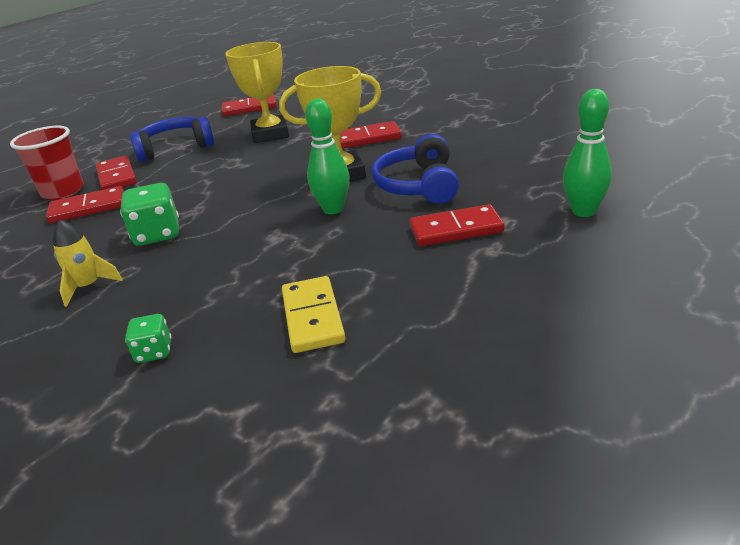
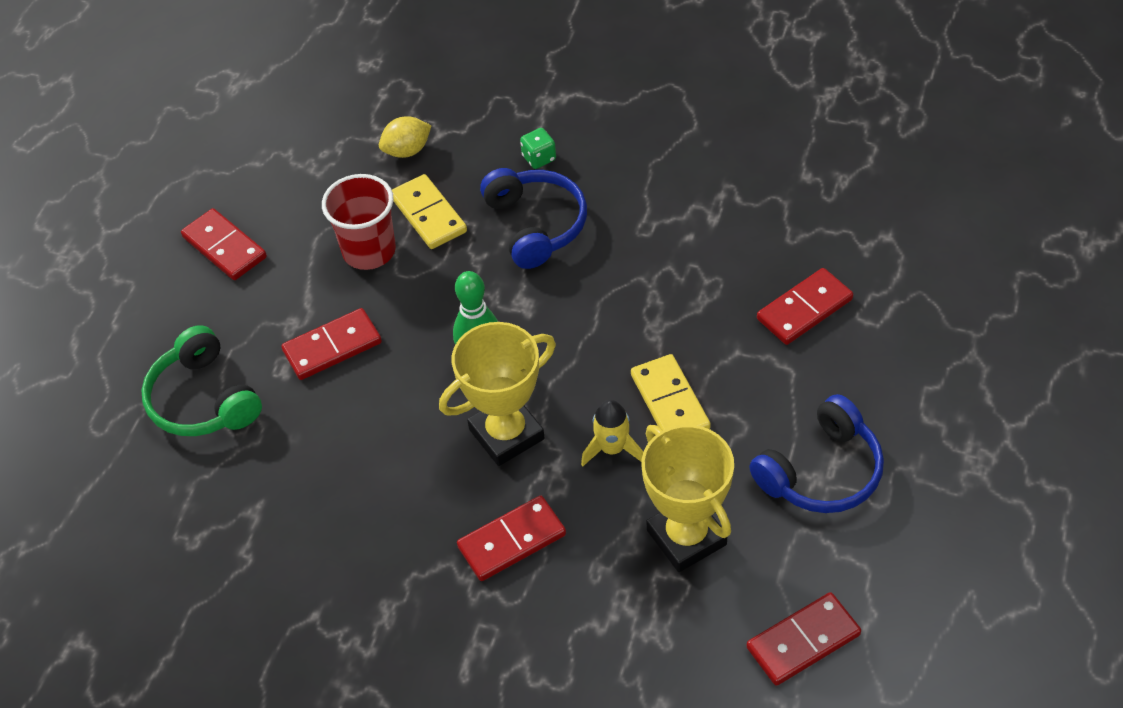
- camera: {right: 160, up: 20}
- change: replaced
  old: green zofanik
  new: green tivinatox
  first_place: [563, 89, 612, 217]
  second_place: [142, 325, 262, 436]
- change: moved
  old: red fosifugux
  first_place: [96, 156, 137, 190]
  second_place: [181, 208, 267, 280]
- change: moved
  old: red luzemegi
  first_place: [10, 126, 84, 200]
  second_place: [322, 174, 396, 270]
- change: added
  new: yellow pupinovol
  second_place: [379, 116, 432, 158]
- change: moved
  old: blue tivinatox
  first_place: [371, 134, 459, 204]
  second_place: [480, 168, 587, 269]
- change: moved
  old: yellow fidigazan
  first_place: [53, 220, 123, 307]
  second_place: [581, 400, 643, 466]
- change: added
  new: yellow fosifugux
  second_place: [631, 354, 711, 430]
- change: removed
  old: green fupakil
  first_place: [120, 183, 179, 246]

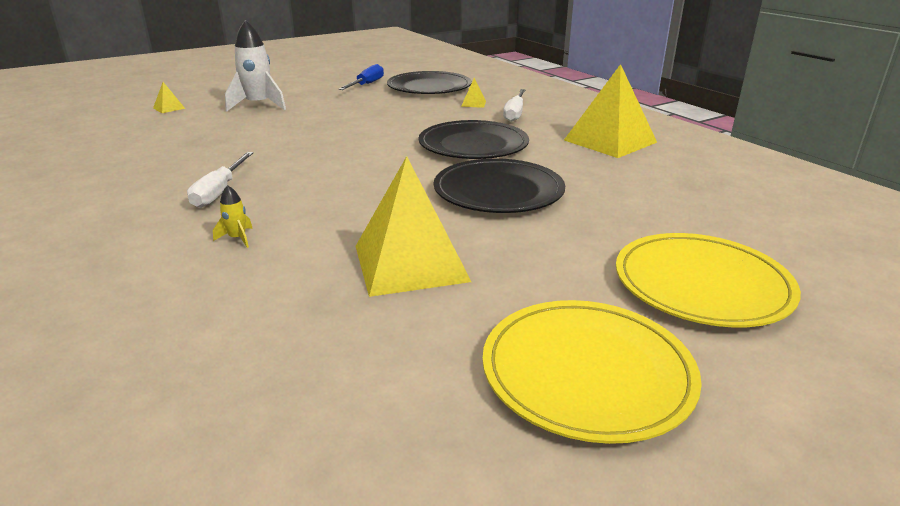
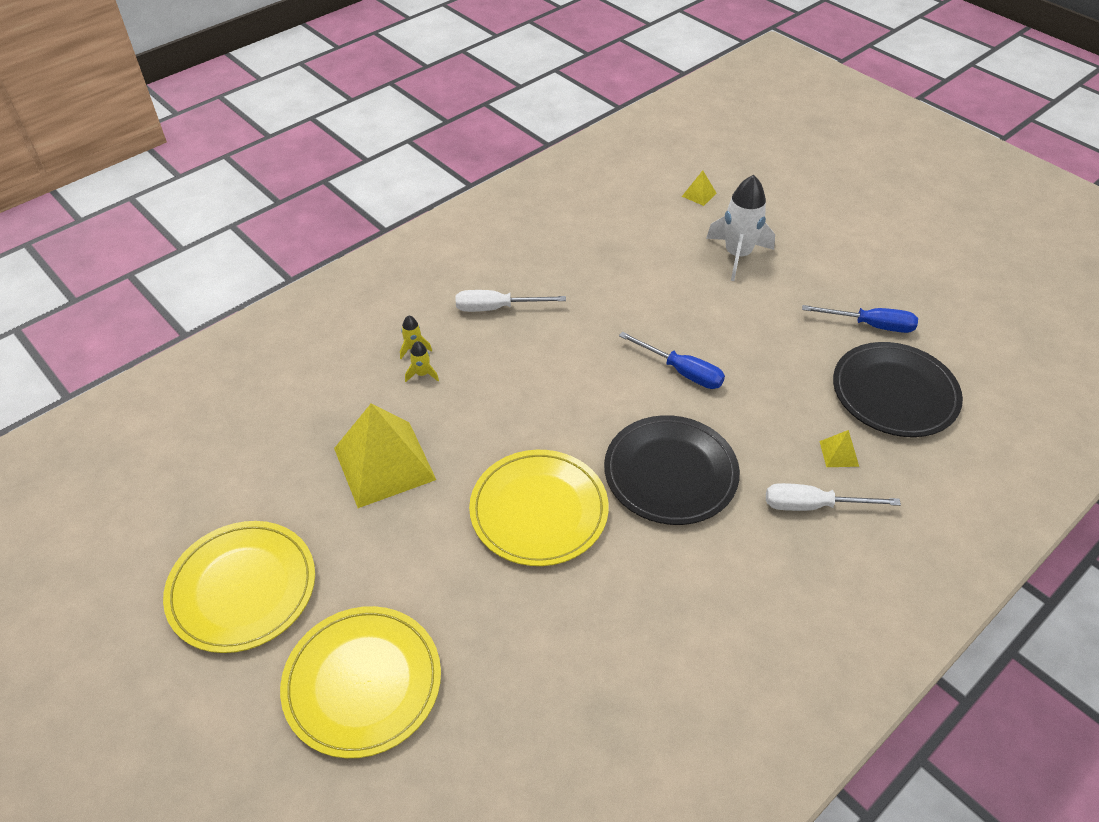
- camera: {right: 80, up: 20}
- change: added
  new: yellow fidigazan
  second_place: [405, 341, 439, 382]
- change: recoloured
  old: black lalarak
  new: yellow lalarak
  first_place: [434, 158, 565, 213]
  second_place: [469, 450, 609, 566]
- change: added
  new: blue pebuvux
  second_place: [619, 332, 725, 389]
- change: removed
  old: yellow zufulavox
  first_place: [564, 64, 657, 158]

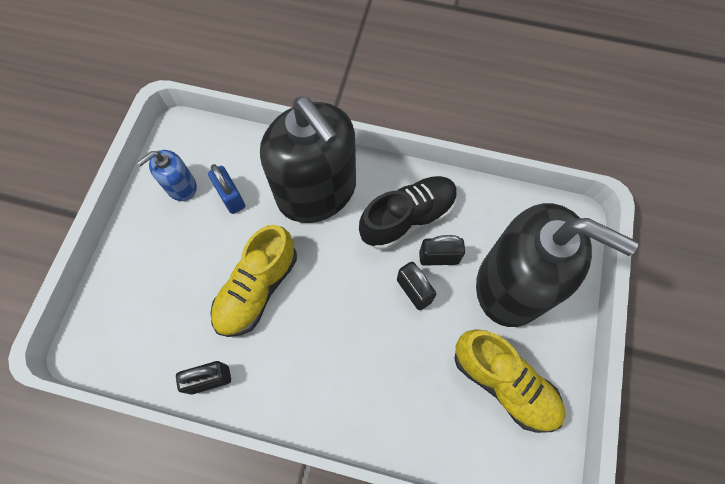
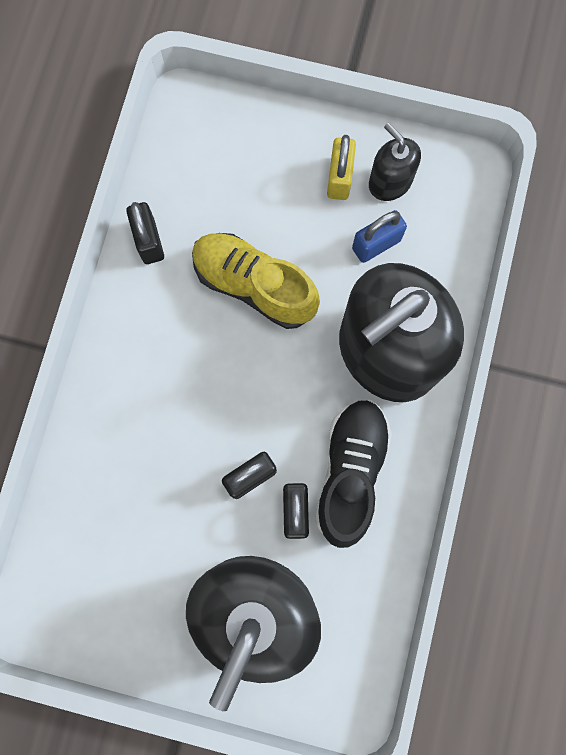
- camera: {right: 90, up: 10}
- change: turned
  old: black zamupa
  first_place: [359, 176, 458, 250]
  second_place: [315, 400, 392, 548]
  degrees: -135
- change: added
  new: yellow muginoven
  second_place: [327, 135, 356, 200]
- change: recoloured
  old: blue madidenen
  new: black madidenen
  first_place: [137, 150, 197, 201]
  second_place: [369, 123, 421, 201]
- change: removed
  old: yellow zamupa
  first_place: [454, 329, 565, 433]

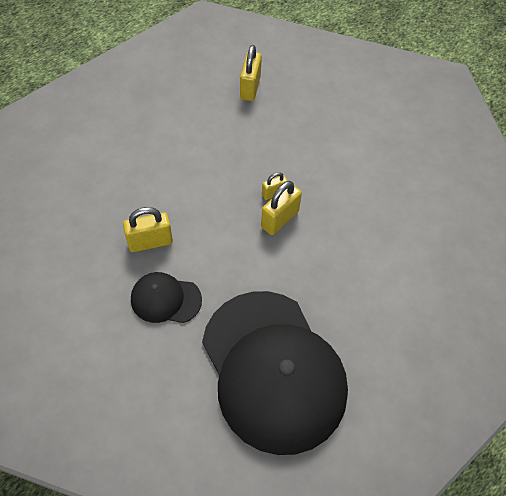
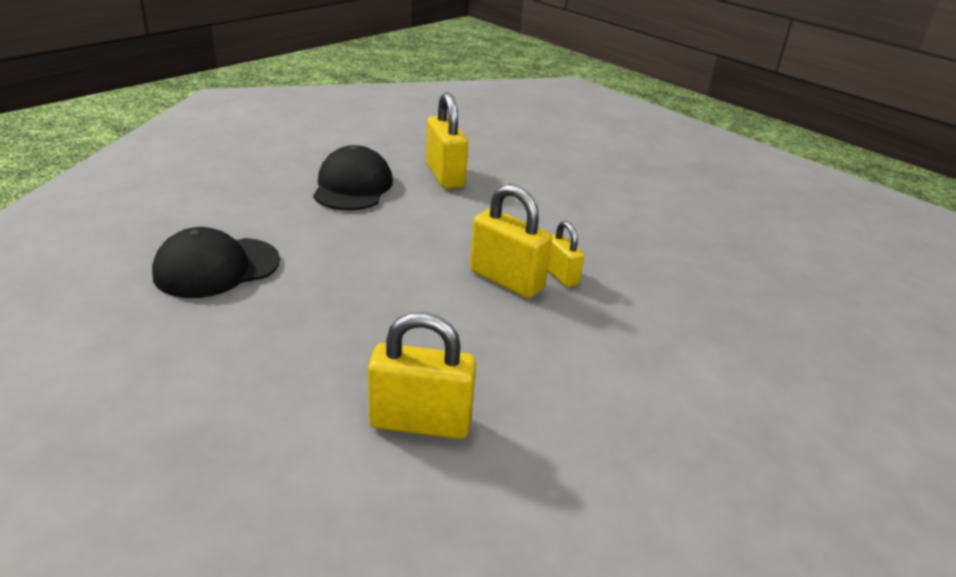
- camera: {right: 85, up: -25}
- change: resized
  old: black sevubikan
  first_place: [202, 291, 348, 455]
  second_place: [152, 227, 280, 298]
  factor: 0.44
- change: moved
  old: yellow muginoven
  first_place: [240, 45, 262, 101]
  second_place: [368, 312, 476, 439]

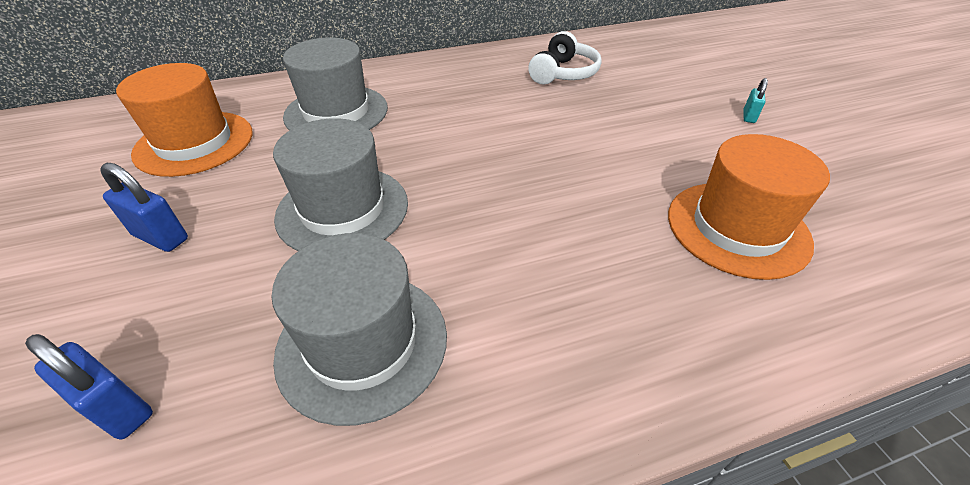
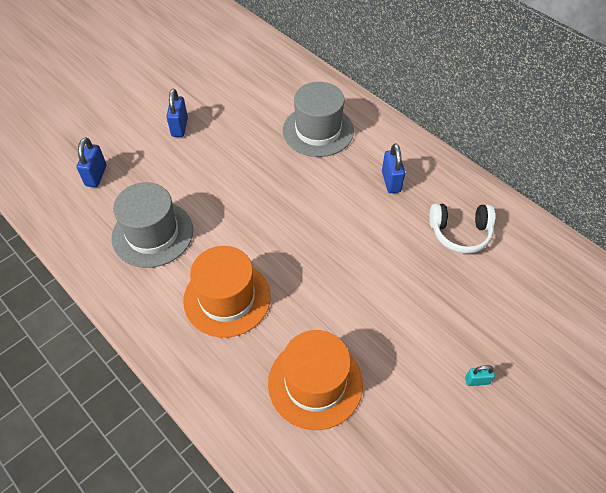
- camera: {right: 65, up: 10}
- change: moved
  old: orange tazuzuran
  first_place: [116, 63, 252, 177]
  second_place: [183, 246, 271, 338]
- change: added
  new: blue muginoven
  second_place: [382, 143, 405, 193]
- change: removed
  old: grey tazuzuran
  first_place: [273, 118, 408, 251]

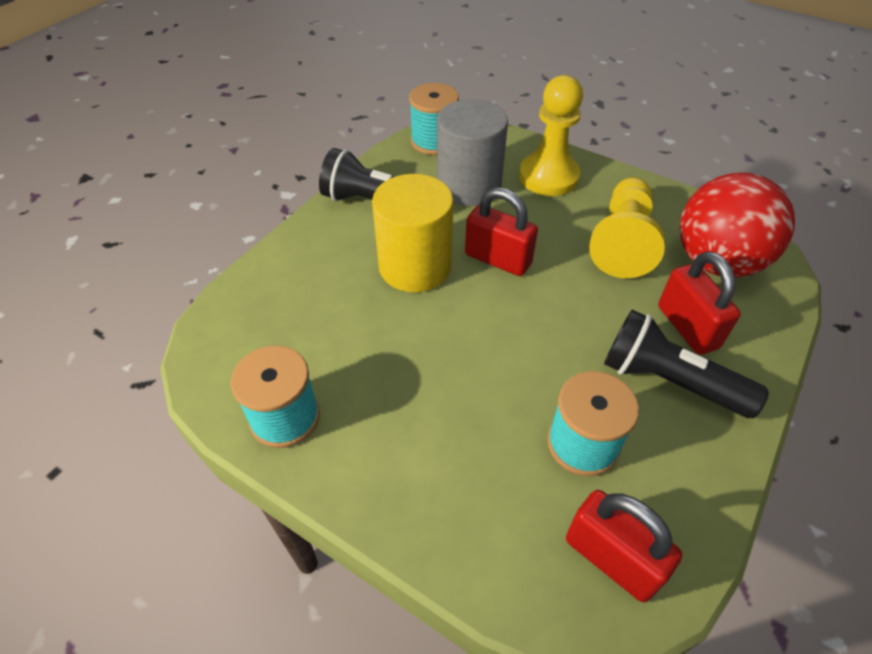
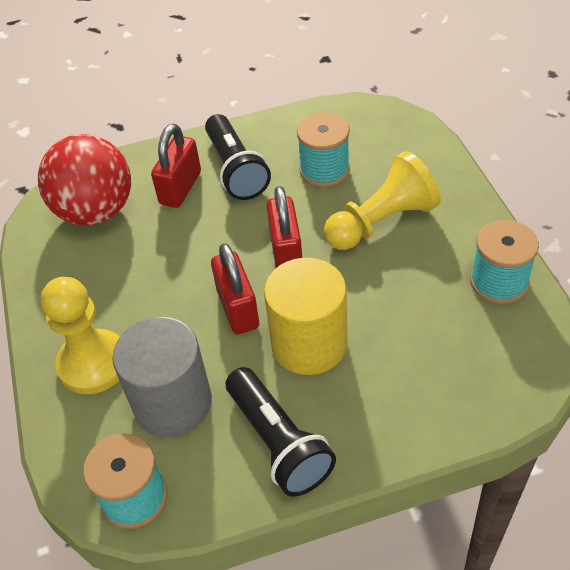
- camera: {right: -135, up: 0}
- change: moved
  old: red muginoven
  first_place: [566, 490, 682, 602]
  second_place: [266, 186, 302, 268]
- change: moved
  old: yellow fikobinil
  first_place: [589, 177, 665, 278]
  second_place: [324, 151, 441, 250]

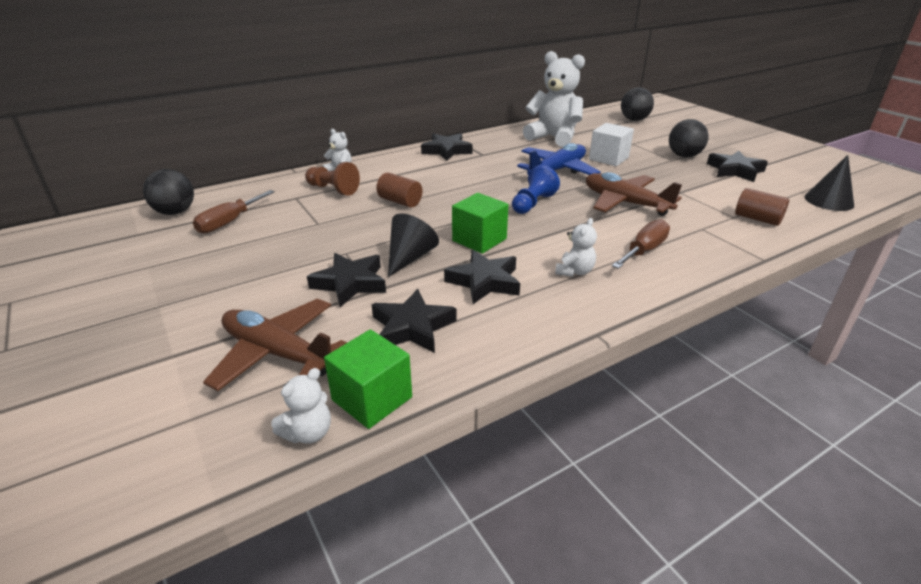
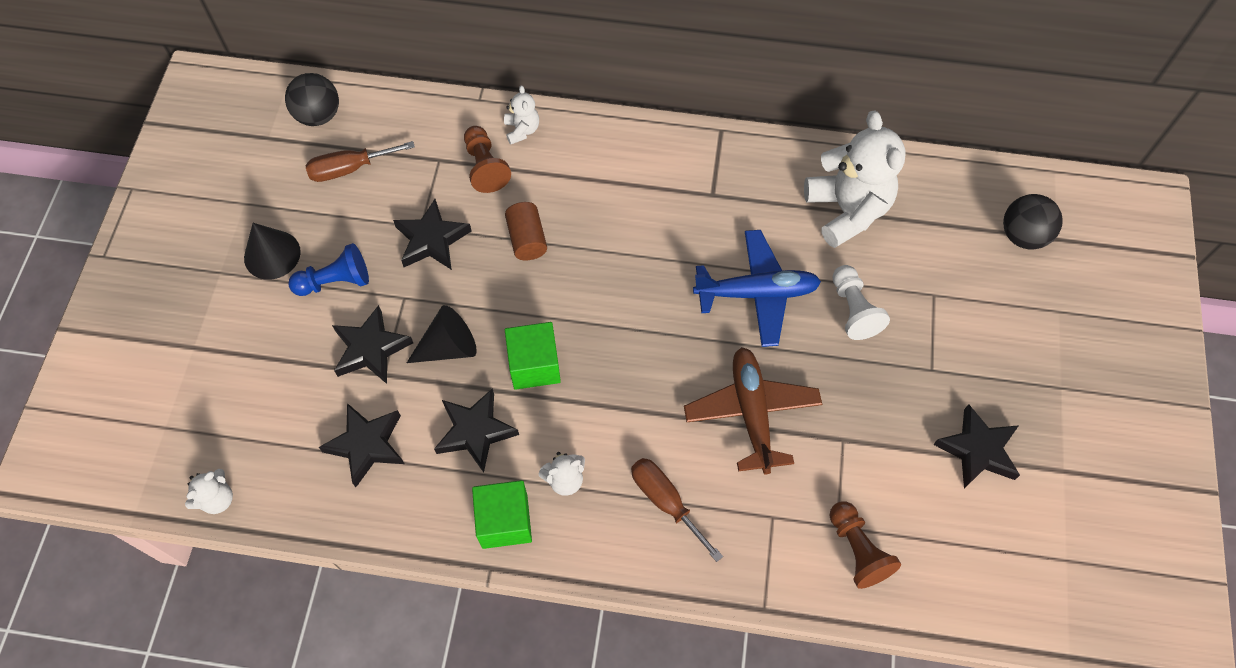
- camera: {right: 40, up: 30}
- change: turned
  old: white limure
  first_place: [271, 368, 331, 444]
  second_place: [185, 469, 233, 514]
  degrees: -45
- change: moved
  old: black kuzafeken
  first_place: [805, 155, 854, 211]
  second_place: [244, 223, 301, 280]
- change: moved
  old: blue fikobinil
  first_place: [512, 165, 560, 214]
  second_place: [288, 243, 369, 296]
- change: moved
  old: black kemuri
  first_place: [421, 133, 473, 161]
  second_place: [393, 199, 472, 270]
- change: moved
  old: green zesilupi
  first_place: [324, 329, 412, 429]
  second_place: [472, 480, 532, 549]
- change: turned
  old: brown pebuvux
  first_place: [612, 219, 670, 269]
  second_place: [631, 458, 723, 562]
  degrees: -120
- change: replaced
  old: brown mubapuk
  new: brown fikobinil
  first_place: [735, 188, 789, 226]
  second_place: [830, 501, 901, 589]
- change: replaced
  old: white zesilupi
  new: white fikobinil
  first_place: [589, 123, 634, 166]
  second_place: [832, 265, 890, 340]
- change: removed
  old: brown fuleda
  first_place: [203, 298, 347, 391]
- change: removed
  old: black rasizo
  first_place: [669, 119, 709, 158]

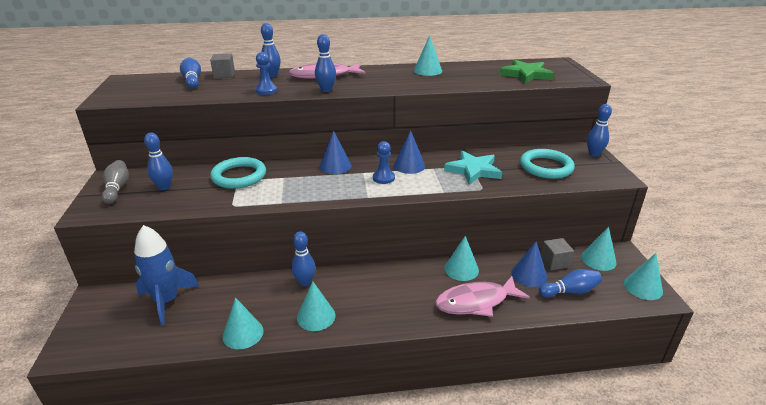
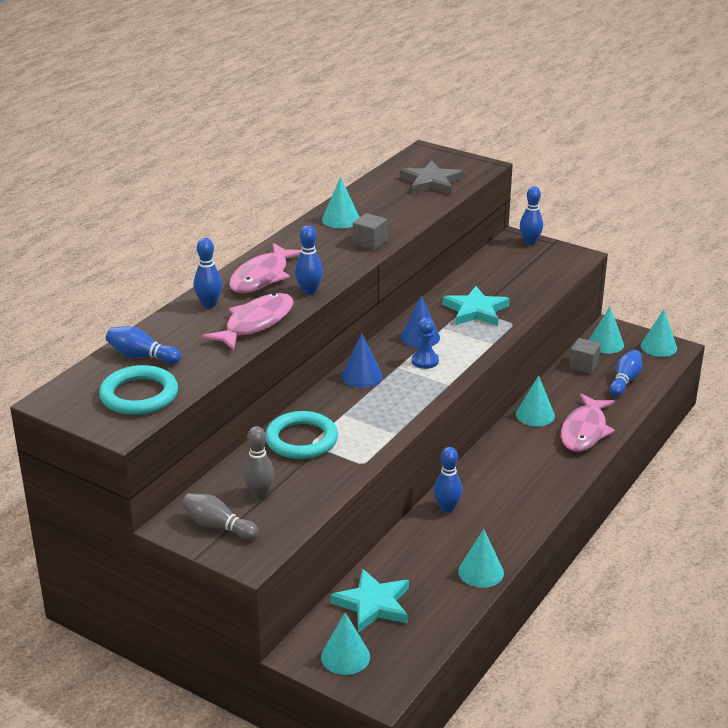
- camera: {right: -50, up: 0}
- change: moved
  old: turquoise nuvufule
  first_place: [520, 149, 575, 179]
  second_place: [99, 365, 178, 415]
- change: replaced
  old: blue fikobinil
  new: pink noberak
  first_place: [255, 52, 277, 95]
  second_place: [202, 293, 294, 351]
- change: recoloured
  old: blue zofanik
  new: grey zofanik
  first_place: [144, 133, 173, 190]
  second_place: [243, 426, 274, 499]
- change: moved
  old: turquoise kuzafeken
  first_place: [297, 281, 335, 331]
  second_place: [321, 612, 370, 675]
- change: replaced
  old: blue fidigazan
  new: turquoise kemuri
  first_place: [134, 225, 199, 326]
  second_place: [330, 569, 409, 633]
- change: moved
  old: grey zesilupi
  first_place: [210, 53, 235, 78]
  second_place: [353, 213, 387, 251]
- change: recoloured
  old: green kemuri
  new: grey kemuri
  first_place: [500, 59, 554, 84]
  second_place: [400, 161, 463, 194]
- change: removed
  old: blue kuzafeken
  first_place: [511, 241, 547, 287]

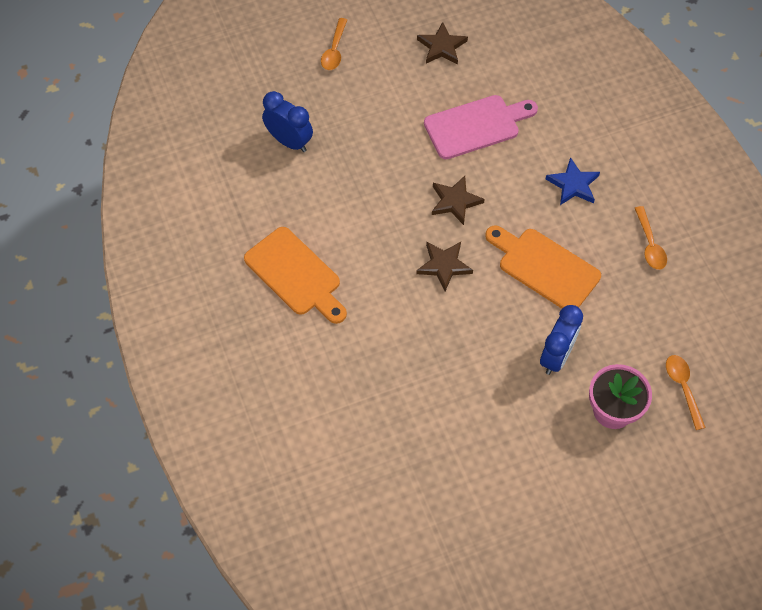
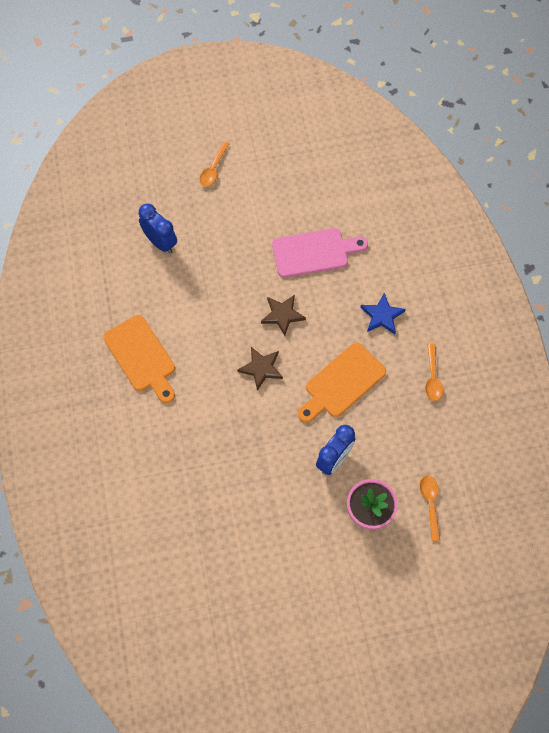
- camera: {right: 10, up: 5}
- change: turned
  old: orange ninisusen
  first_place: [485, 225, 601, 309]
  second_place: [298, 342, 386, 423]
  degrees: -90
- change: removed
  old: brown kemuri
  first_place: [417, 22, 468, 65]

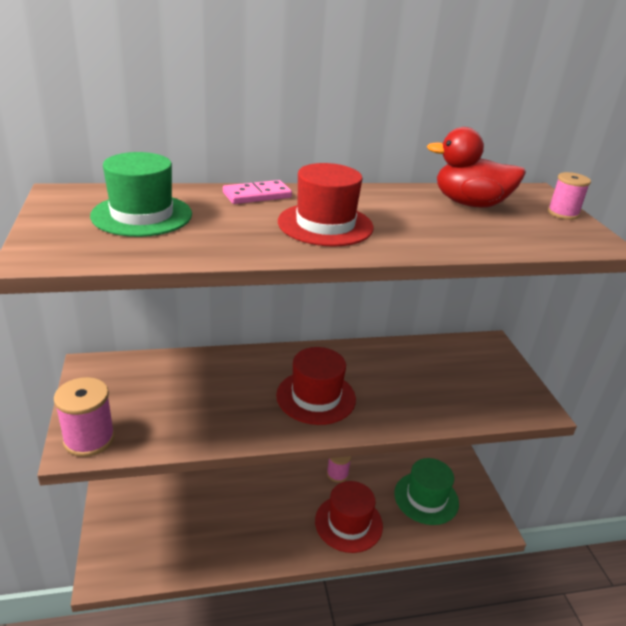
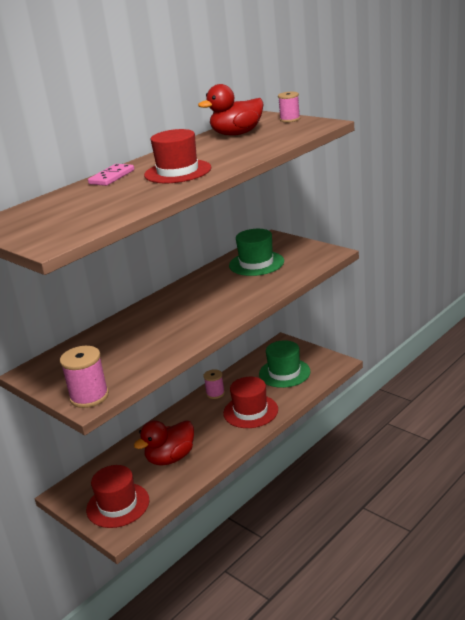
- camera: {right: -30, up: -5}
- change: moved
  old: red tazuzuran
  first_place: [276, 347, 356, 425]
  second_place: [86, 465, 149, 528]
- change: added
  new: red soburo
  second_place: [134, 420, 194, 466]
- change: moved
  old: green tazuzuran
  first_place: [90, 152, 192, 237]
  second_place: [229, 229, 284, 276]

